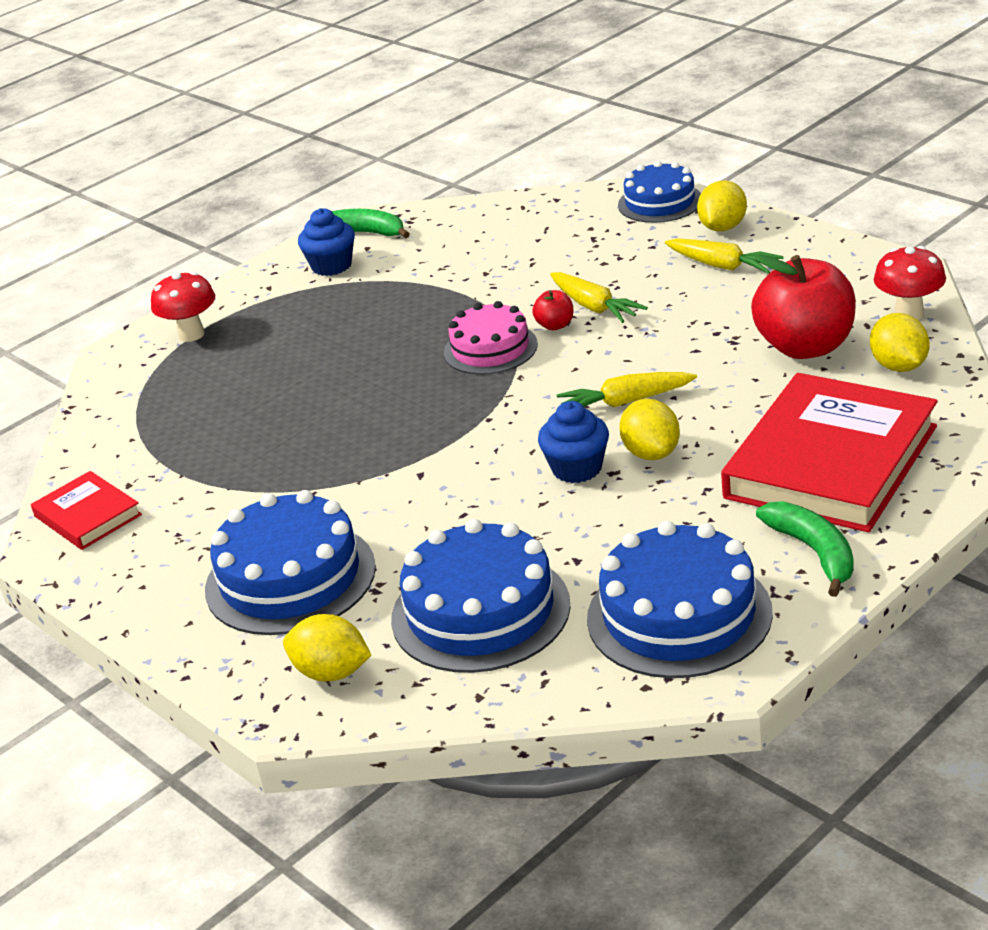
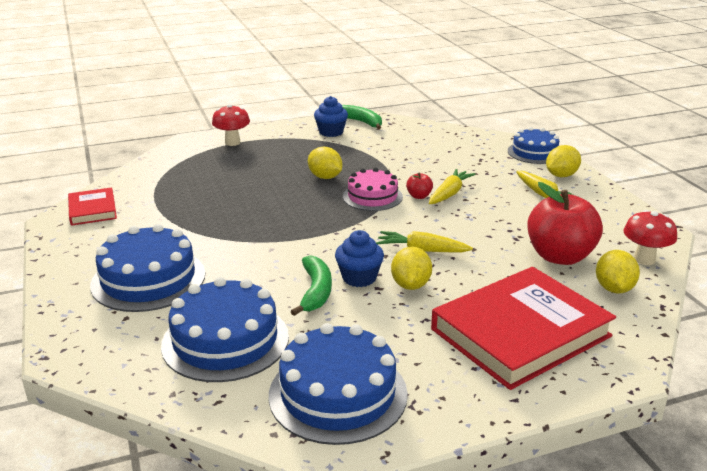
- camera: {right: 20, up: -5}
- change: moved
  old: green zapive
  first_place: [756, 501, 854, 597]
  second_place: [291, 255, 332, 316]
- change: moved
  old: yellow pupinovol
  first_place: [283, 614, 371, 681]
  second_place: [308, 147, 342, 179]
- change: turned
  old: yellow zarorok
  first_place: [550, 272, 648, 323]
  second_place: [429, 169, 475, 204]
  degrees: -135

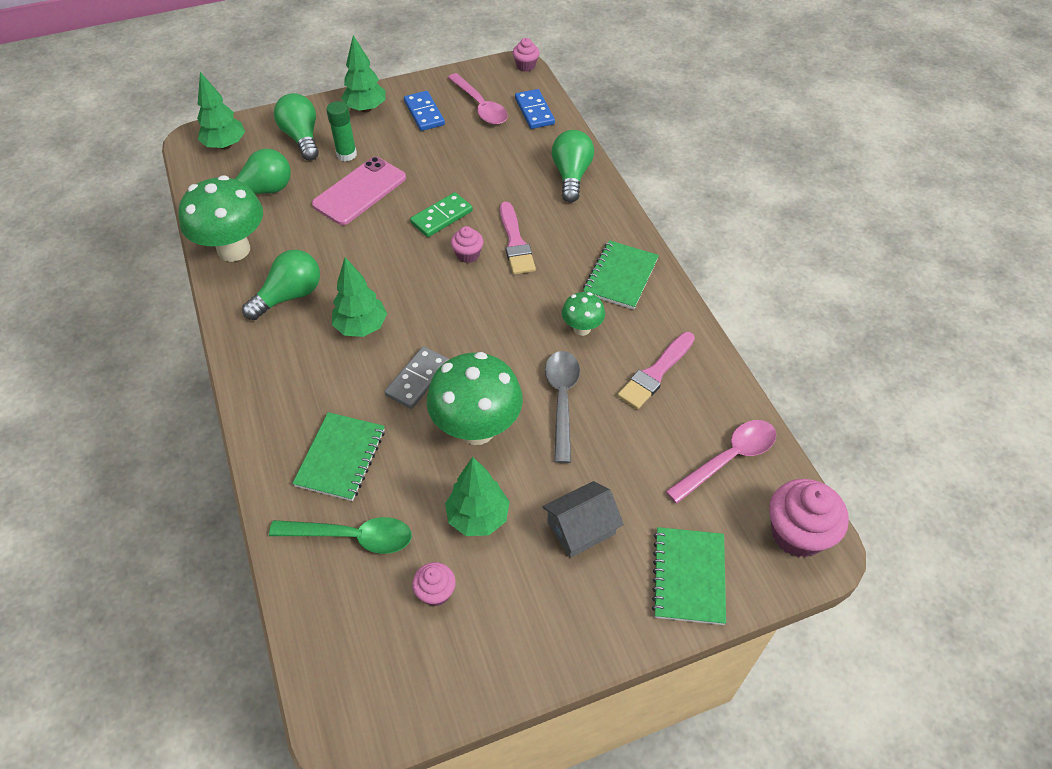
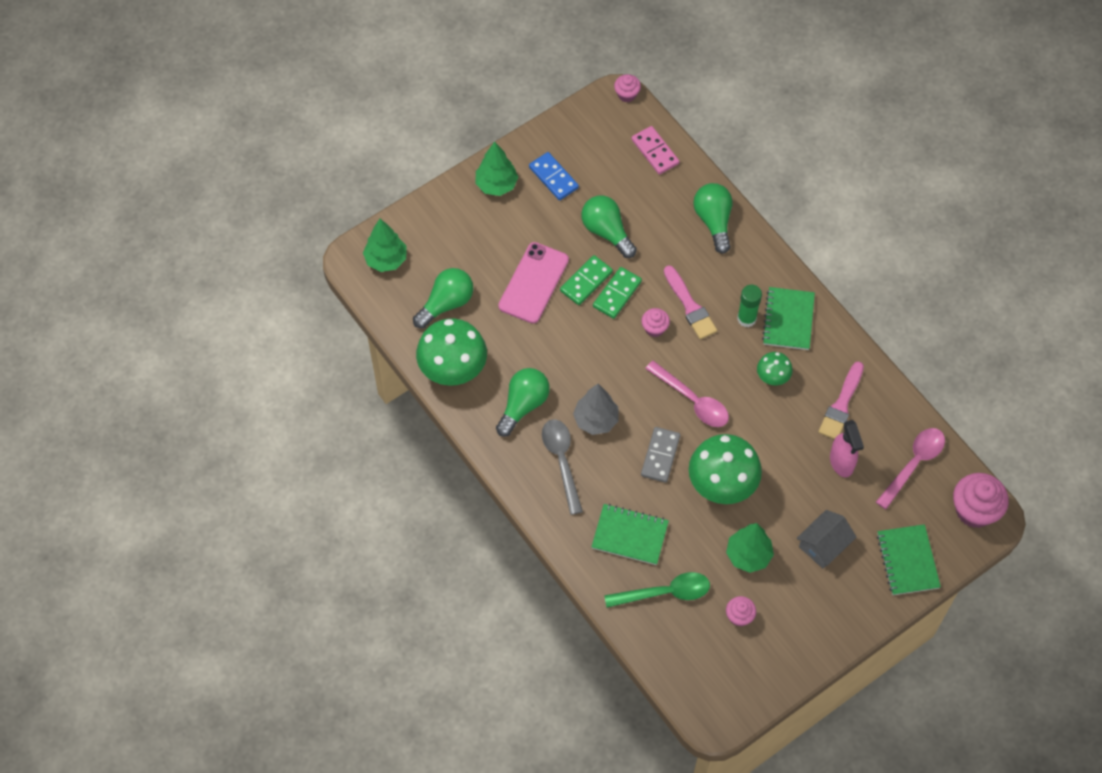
- camera: {right: -15, up: 10}
- change: moved
  old: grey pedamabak
  first_place: [545, 351, 580, 463]
  second_place: [542, 419, 583, 515]
- change: added
  new: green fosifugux
  second_place: [560, 255, 613, 305]
- change: recoloured
  old: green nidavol
  new: grey nidavol
  first_place: [332, 257, 387, 337]
  second_place: [573, 384, 619, 435]
- change: moved
  old: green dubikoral
  first_place: [274, 93, 319, 160]
  second_place: [581, 196, 637, 258]
- change: turned
  old: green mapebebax
  first_place: [292, 412, 385, 501]
  second_place: [591, 504, 669, 565]
  degrees: -75
- change: recoloured
  old: blue fosifugux
  new: pink fosifugux
  first_place: [515, 89, 555, 129]
  second_place: [632, 126, 679, 175]
- change: moved
  old: pink pedamabak
  first_place: [448, 73, 508, 125]
  second_place: [645, 361, 729, 427]
- change: moved
  old: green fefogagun
  first_place: [326, 101, 357, 161]
  second_place: [737, 285, 762, 327]
- change: added
  new: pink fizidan
  second_place: [830, 420, 864, 477]

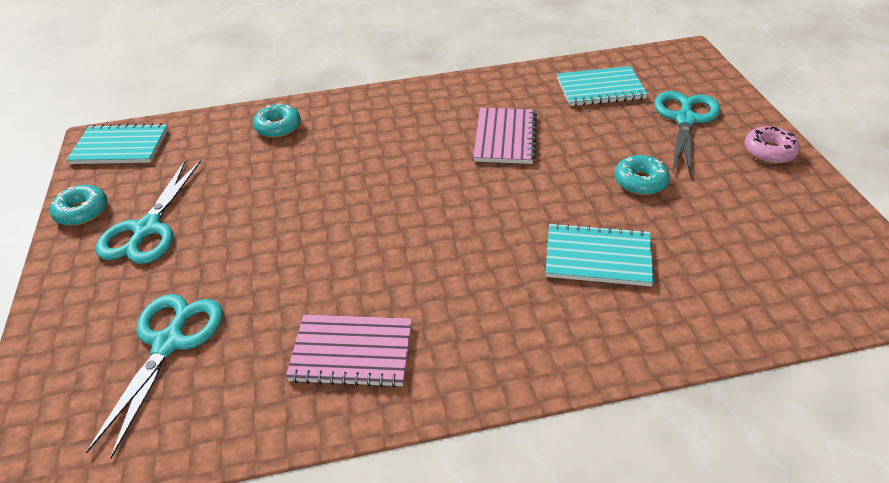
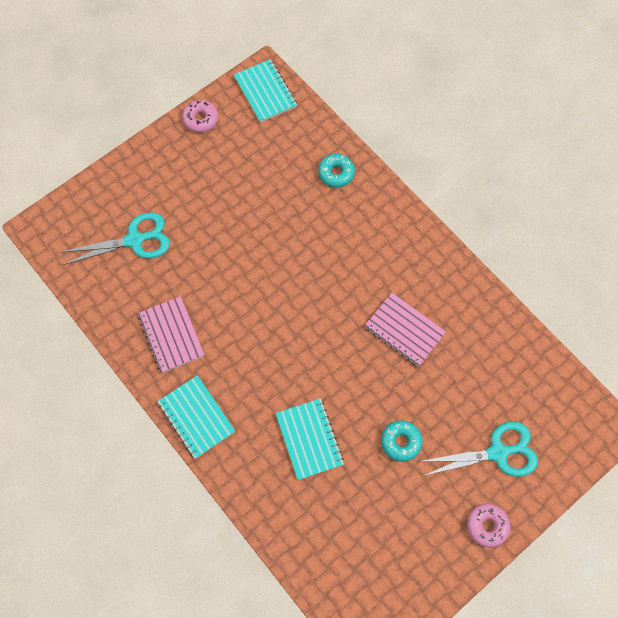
- camera: {right: 60, up: 25}
- change: moved
  old: turquoise mapebebax
  first_place: [557, 66, 648, 106]
  second_place: [157, 375, 235, 459]
- change: recoloured
  old: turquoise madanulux
  new: pink madanulux
  first_place: [50, 185, 107, 226]
  second_place: [182, 100, 218, 132]
- change: turned
  old: pink mapebebax
  first_place: [473, 108, 537, 164]
  second_place: [365, 293, 446, 367]
  degrees: 60
- change: removed
  old: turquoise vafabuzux
  first_place: [95, 160, 201, 264]

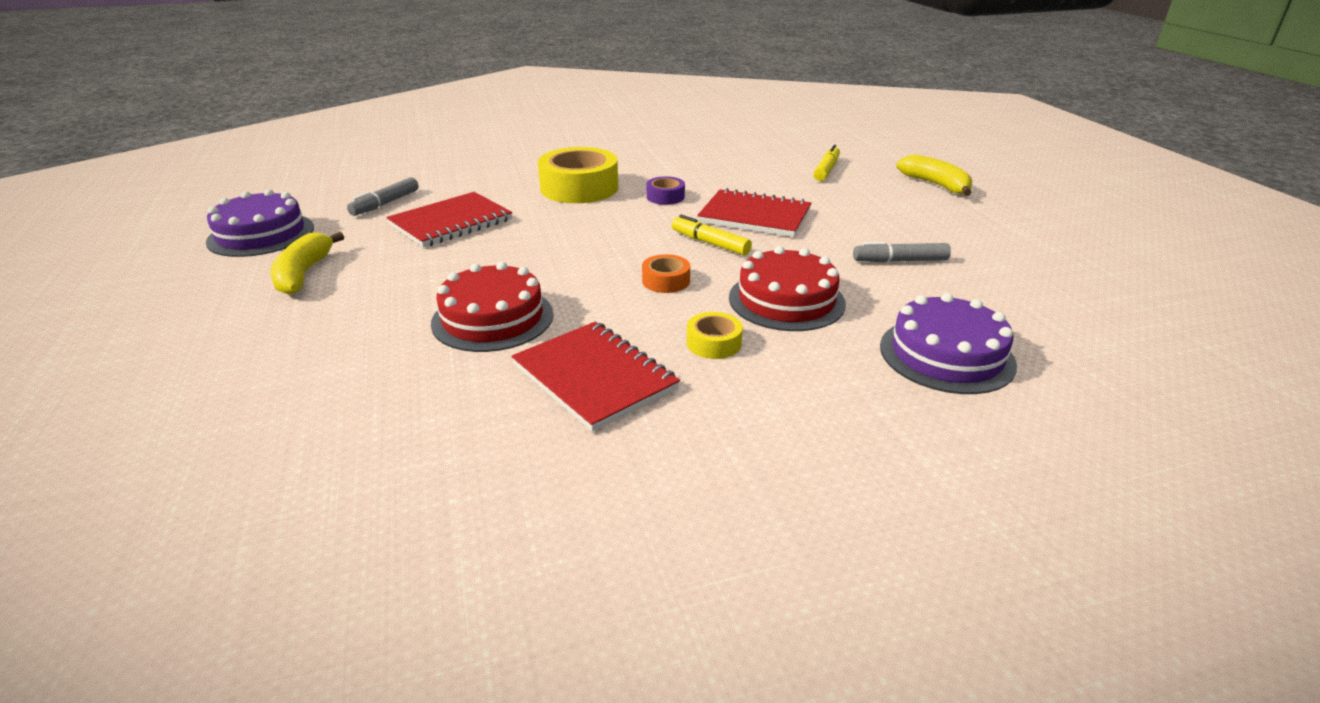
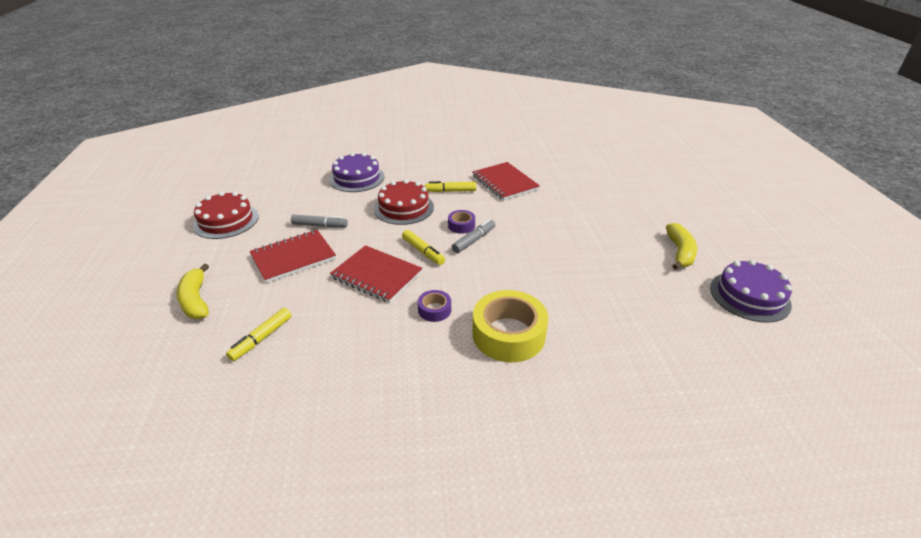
- camera: {right: -170, up: 5}
- change: moved
  old: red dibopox
  first_place: [431, 262, 554, 352]
  second_place: [193, 192, 259, 239]
- change: moved
  old: red mapebebax
  first_place: [386, 192, 512, 247]
  second_place: [250, 230, 336, 283]
- change: replaced
  old: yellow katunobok
  new: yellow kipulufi
  first_place: [687, 312, 743, 359]
  second_place: [425, 181, 476, 192]
- change: recoloured
  old: orange katunobok
  new: purple katunobok
  first_place: [642, 254, 690, 293]
  second_place: [448, 210, 475, 234]
- change: moved
  old: grey kipulufi
  first_place: [347, 177, 419, 216]
  second_place: [452, 219, 495, 253]

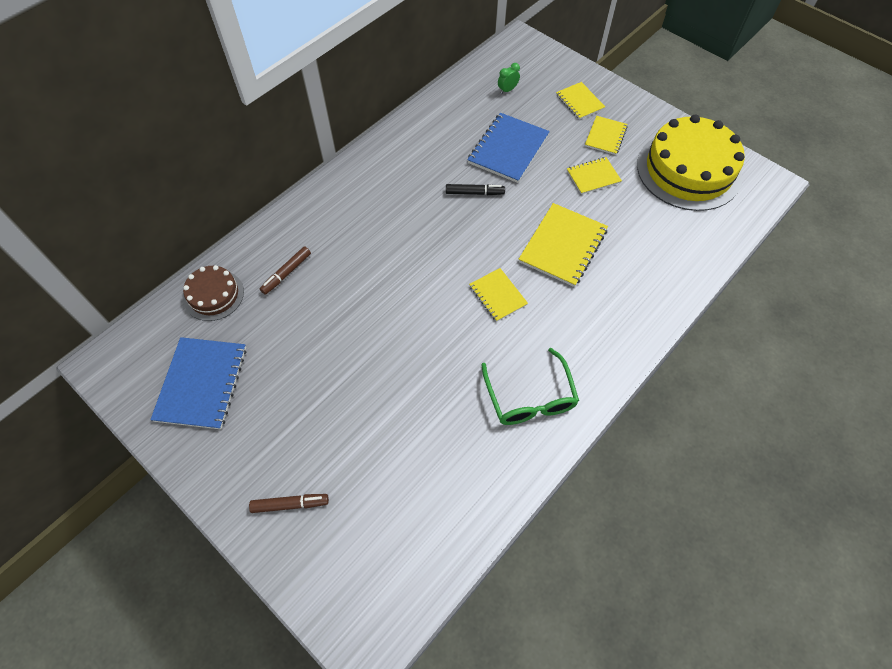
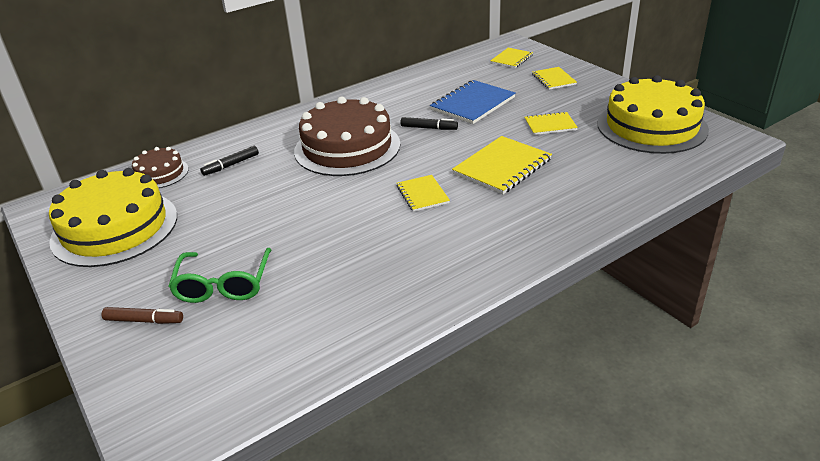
- camera: {right: 15, up: -25}
- change: replaced
  old: blue mapebebax
  new: yellow dibopox
  first_place: [150, 337, 246, 429]
  second_place: [49, 168, 177, 267]
- change: moved
  old: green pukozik
  first_place: [481, 348, 579, 425]
  second_place: [168, 248, 272, 303]
- change: recoloured
  old: brown kipulufi
  new: black kipulufi
  first_place: [260, 246, 311, 295]
  second_place: [200, 146, 259, 176]
- change: added
  new: brown dibopox
  second_place: [294, 96, 400, 176]
- change: moved
  old: yellow mapebebax
  first_place: [585, 116, 628, 155]
  second_place: [490, 48, 533, 68]
- change: removed
  old: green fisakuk
  first_place: [498, 63, 520, 94]

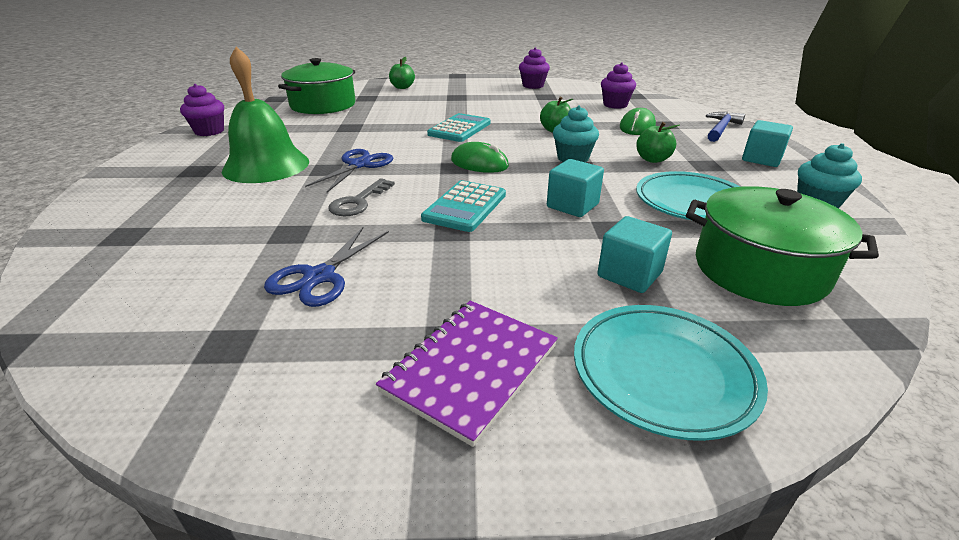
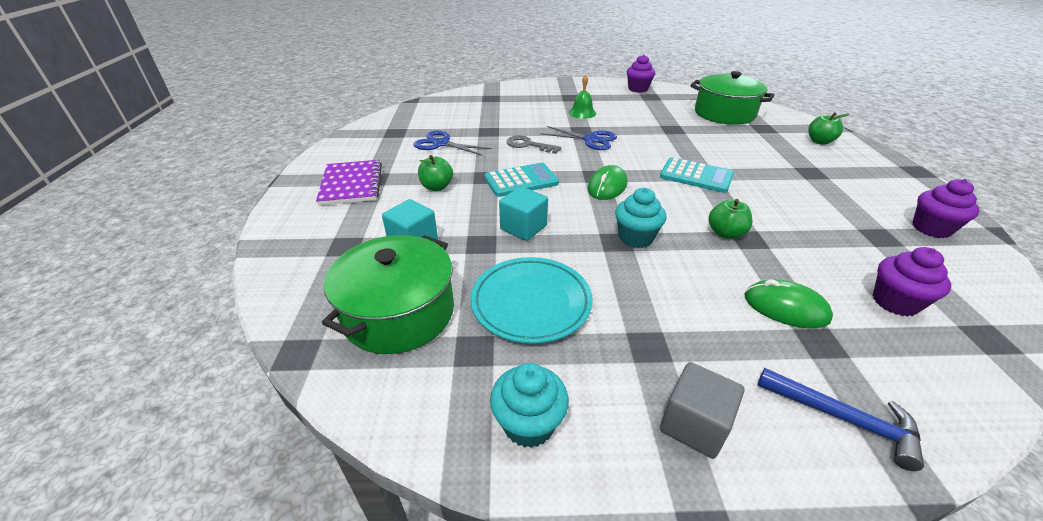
- camera: {right: 90, up: 5}
- change: turned
  old: purple mapebebax
  first_place: [376, 301, 558, 447]
  second_place: [316, 160, 382, 206]
  degrees: 45
- change: moved
  old: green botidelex
  first_place: [636, 122, 680, 163]
  second_place: [418, 155, 453, 191]
- change: turned
  old: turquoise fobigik
  first_place: [421, 180, 506, 232]
  second_place: [484, 163, 559, 197]
  degrees: 135
- change: resized
  old: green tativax
  first_place: [222, 47, 309, 183]
  second_place: [568, 75, 596, 119]
  factor: 0.5
- change: recoloured
  old: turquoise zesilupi
  new: grey zesilupi
  first_place: [742, 120, 793, 167]
  second_place: [660, 362, 744, 458]
- change: removed
  old: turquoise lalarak
  first_place: [574, 305, 768, 441]

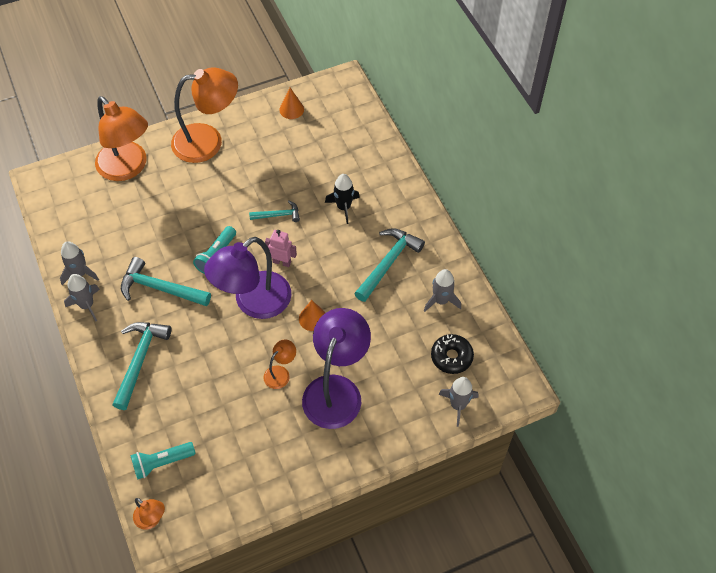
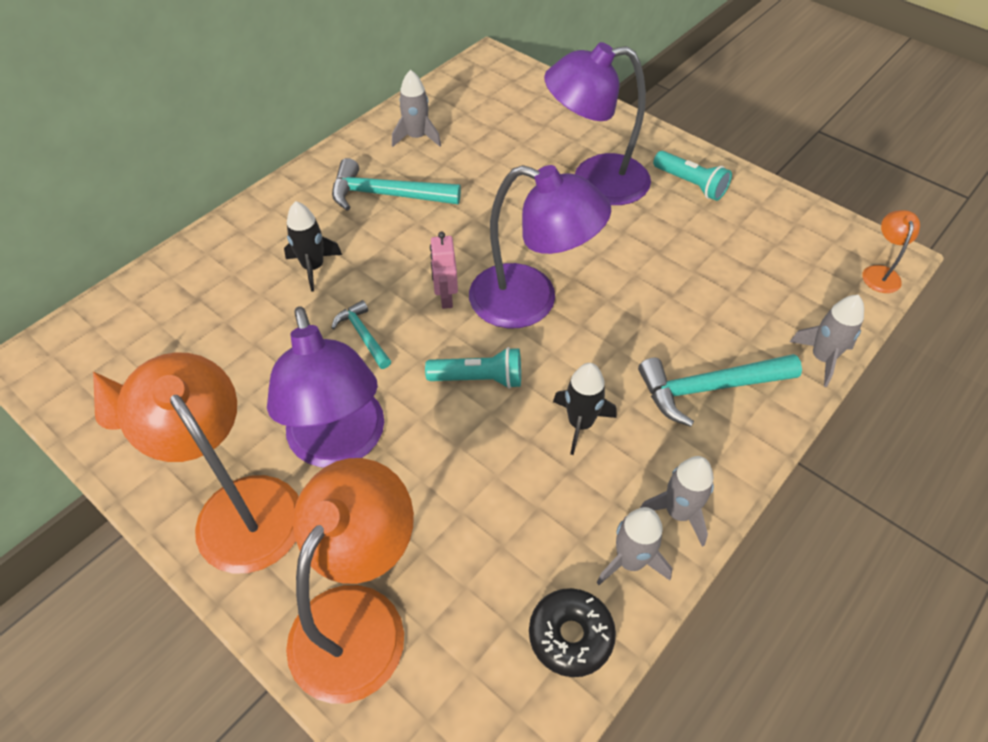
- camera: {right: -115, up: -5}
- change: added
  new: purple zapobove
  second_place: [267, 306, 384, 467]
- change: moved
  old: black madanulux
  first_place: [431, 334, 474, 374]
  second_place: [529, 588, 616, 677]
- change: replaced
  old: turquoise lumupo
  new: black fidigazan
  first_place: [121, 257, 211, 306]
  second_place: [553, 363, 617, 455]
- change: moved
  old: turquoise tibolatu
  first_place: [130, 442, 196, 480]
  second_place: [653, 151, 732, 201]
- change: moved
  old: grey fidigazan
  first_place: [438, 377, 479, 427]
  second_place: [790, 295, 864, 387]
- change: removed
  old: orange zapobove
  first_place: [263, 339, 296, 389]
- change: removed
  old: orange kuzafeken
  first_place: [299, 300, 325, 331]

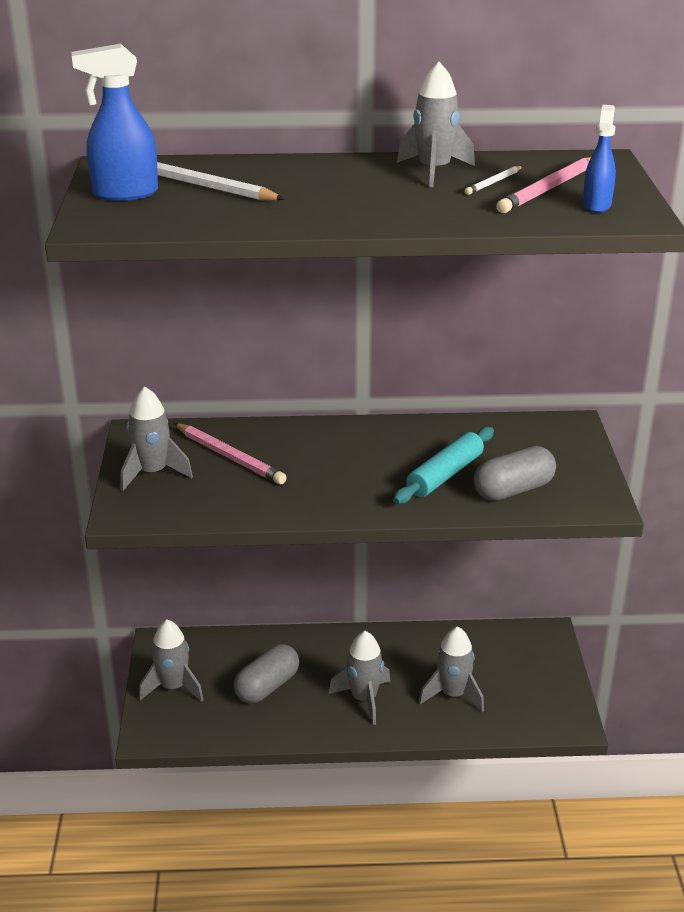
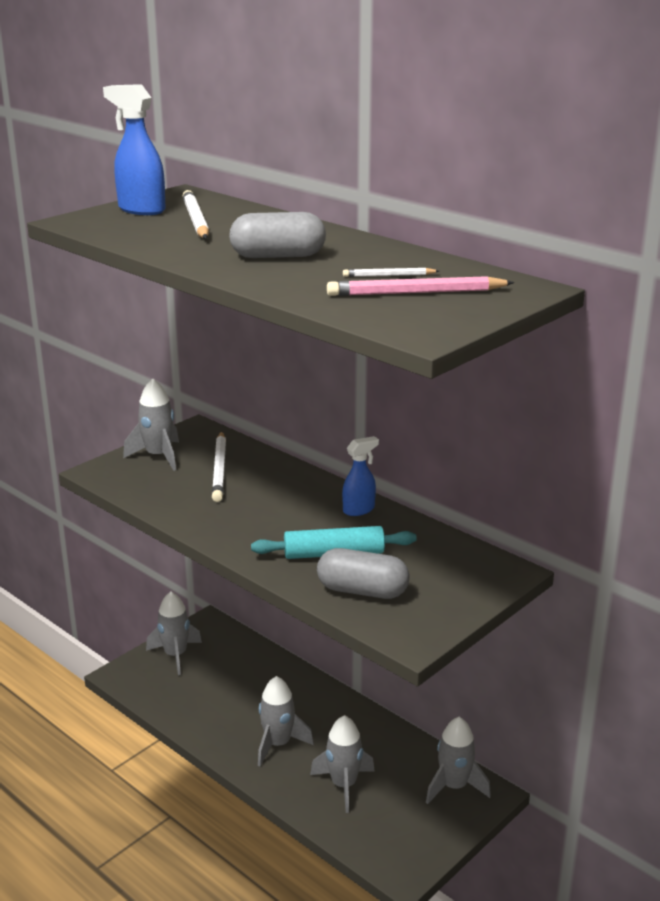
- camera: {right: 45, up: -5}
- change: recoloured
  old: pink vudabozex
  new: white vudabozex
  first_place: [174, 423, 287, 485]
  second_place: [212, 431, 226, 502]
- change: moved
  old: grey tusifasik
  first_place: [234, 644, 299, 703]
  second_place: [229, 212, 326, 258]
- change: moved
  old: blue fizidan
  first_place: [583, 105, 616, 213]
  second_place: [342, 436, 379, 516]
- change: moved
  old: grey fidigazan
  first_place: [397, 62, 475, 187]
  second_place: [426, 717, 491, 804]

